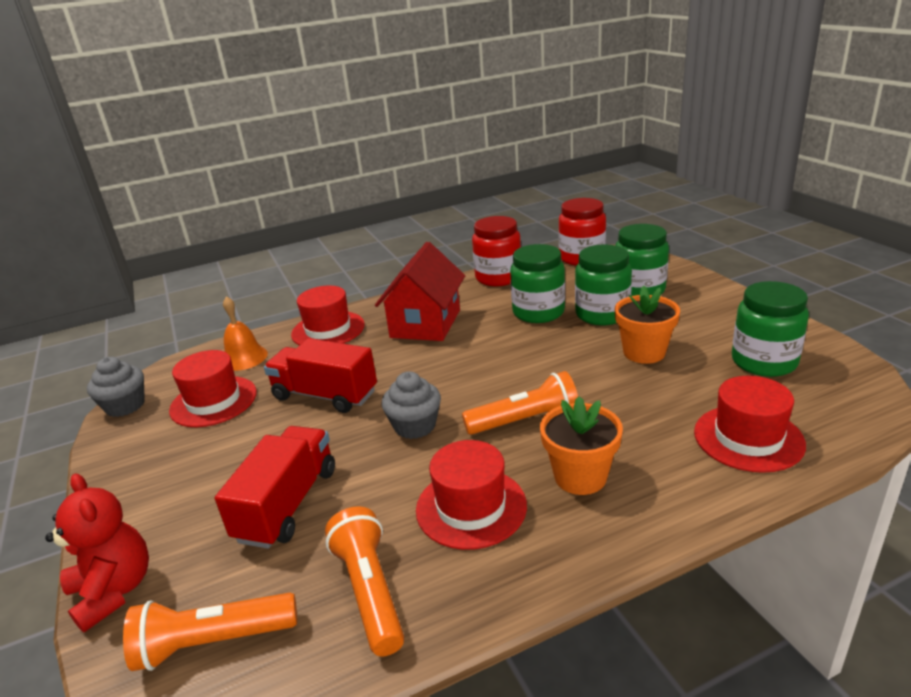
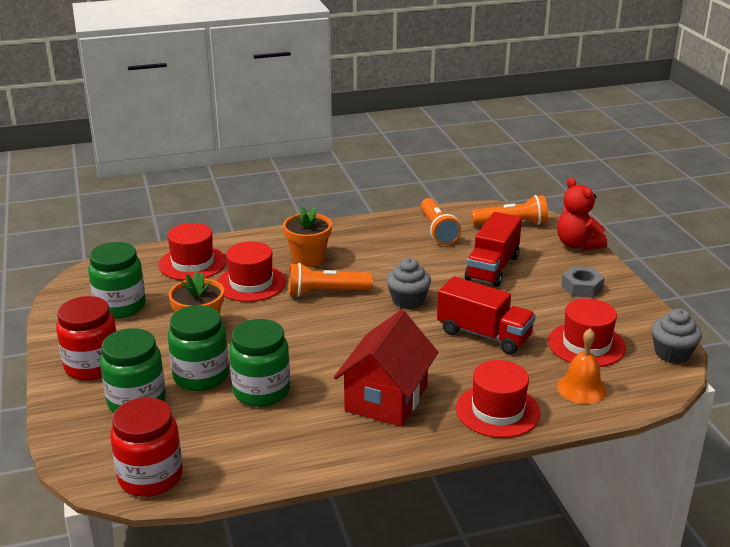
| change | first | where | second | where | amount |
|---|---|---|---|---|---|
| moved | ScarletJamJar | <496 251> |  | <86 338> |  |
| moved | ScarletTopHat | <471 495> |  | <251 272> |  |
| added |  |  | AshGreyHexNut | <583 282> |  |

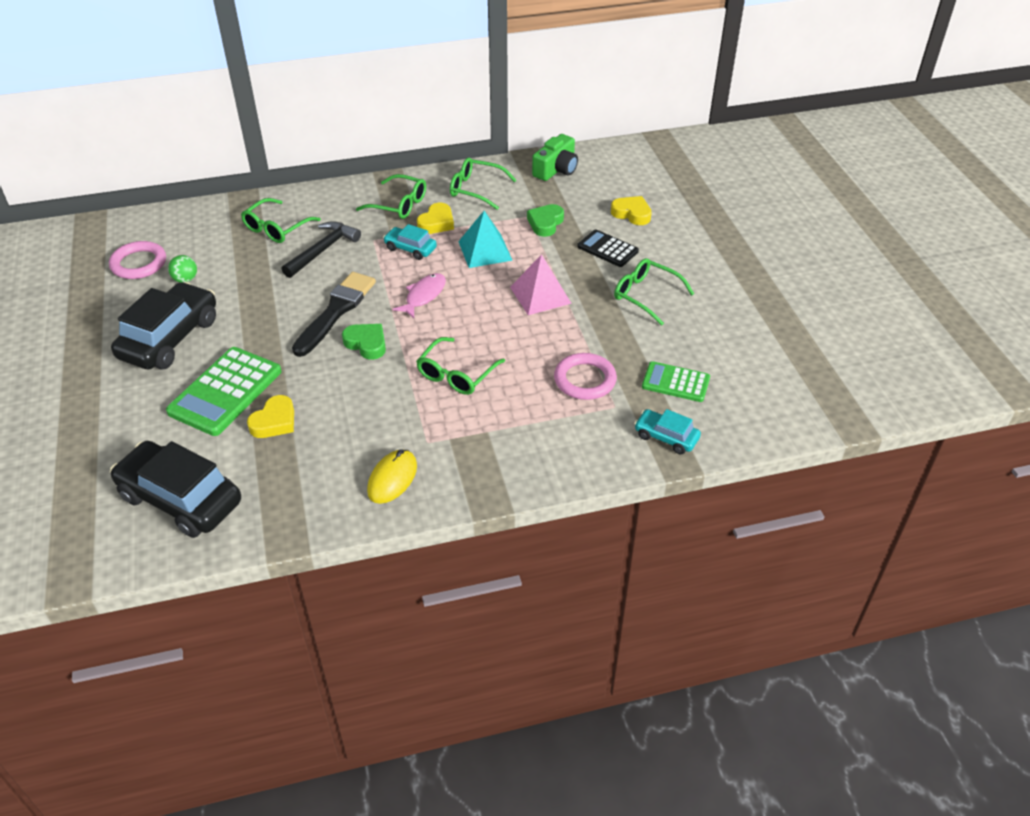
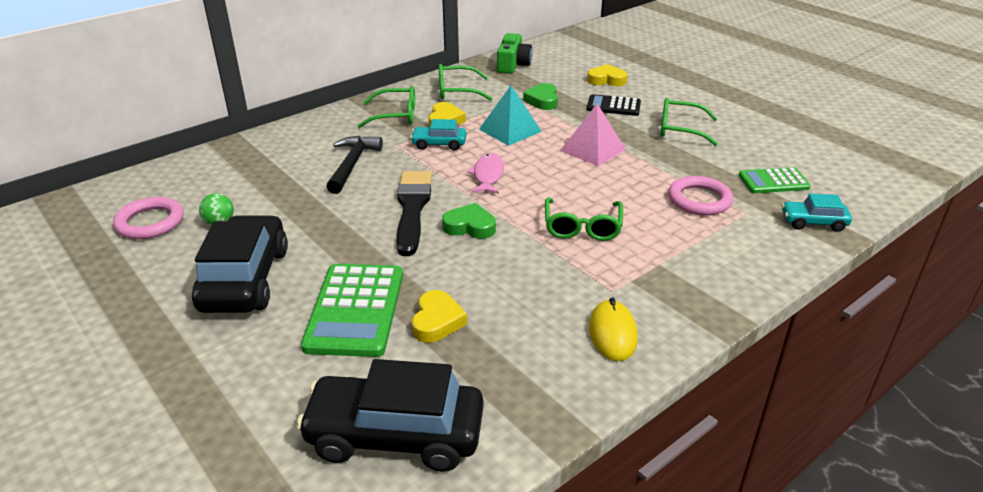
| change | first | where | second | where | amount |
|---|---|---|---|---|---|
| removed | GreenSpectacles | <281 220> |  |  |  |

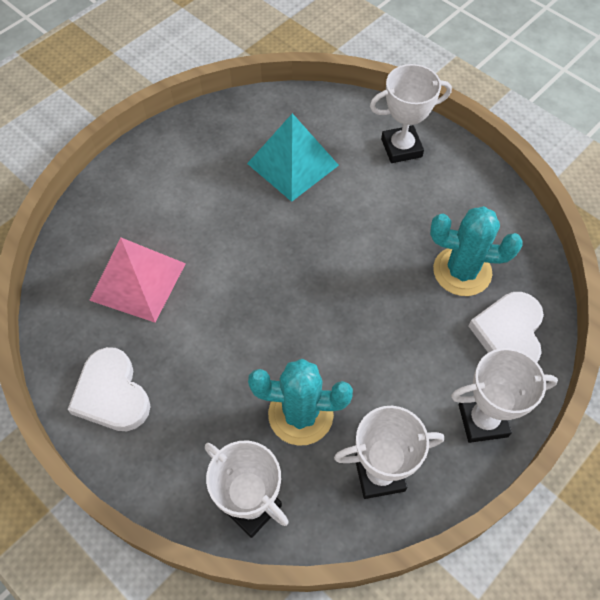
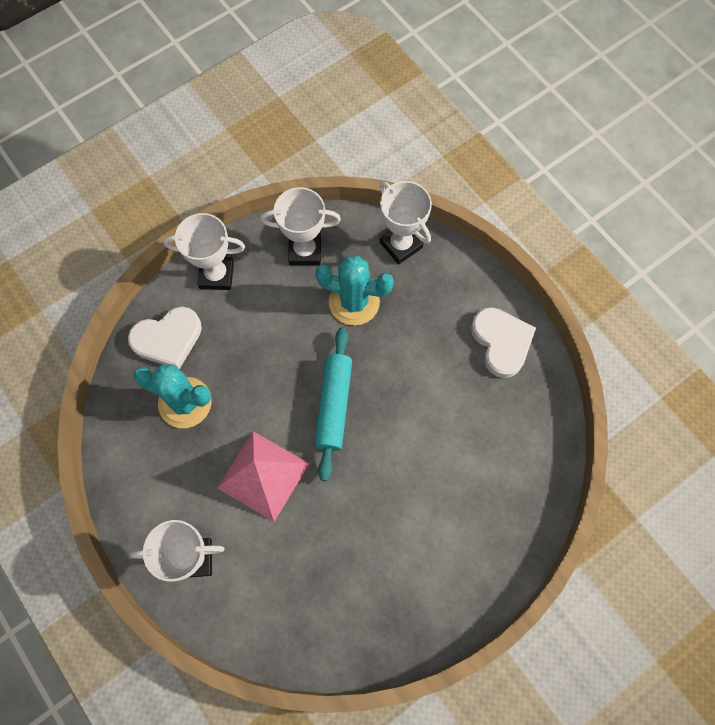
| change | first | where | second | where | amount |
|---|---|---|---|---|---|
| removed | TurquoisePyramid | <293 157> |  |  |  |
| moved | RosePinkPyramid | <137 280> |  | <263 476> |  |
| turned | WhiteHeart | <506 327> |  | <165 338> | 45 degrees clockwise |
| added |  |  | TurquoiseDoughRoller | <333 404> |  |

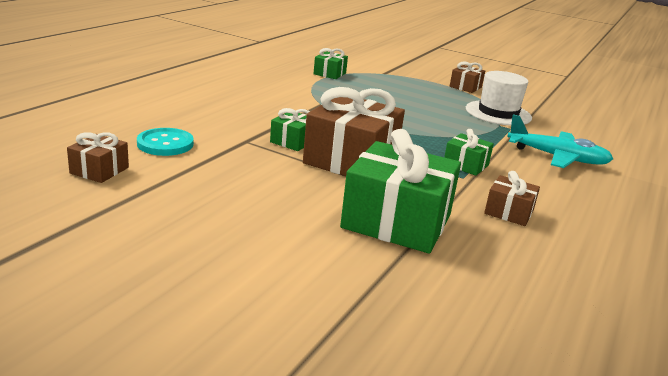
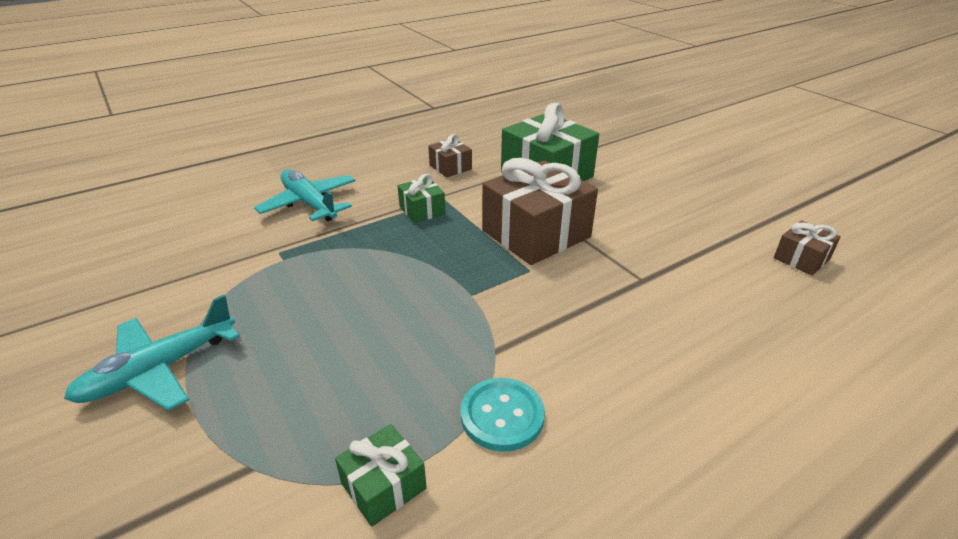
| change | first | where | second | where | amount |
|---|---|---|---|---|---|
| replaced | BrownPresent | <467 77> | TurquoisePlane | <152 352> |  |
| removed | WhiteTopHat | <499 98> |  |  |  |
| removed | GreenPresent | <290 129> |  |  |  |
| moved | TurquoiseButton | <165 142> |  | <503 415> |  |

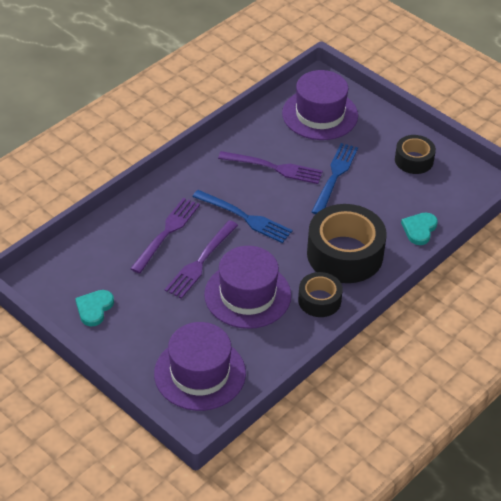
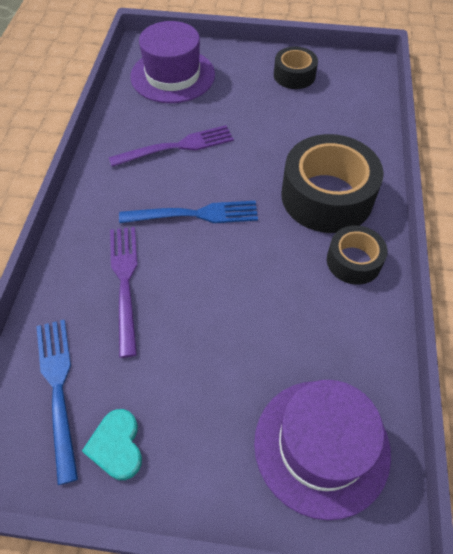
| change | first | where | second | where | amount |
|---|---|---|---|---|---|
| moved | RoyalBlueFork | <335 179> |  | <57 402> |  |
| removed | TurquoiseHeart | <419 229> |  |  |  |
| removed | VioletFork | <201 259> |  |  |  |
| removed | VioletTopHat | <247 287> |  |  |  |

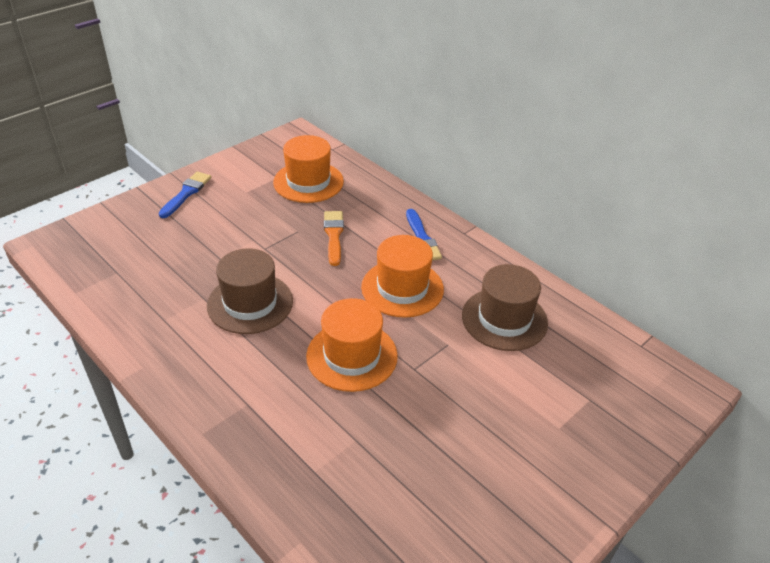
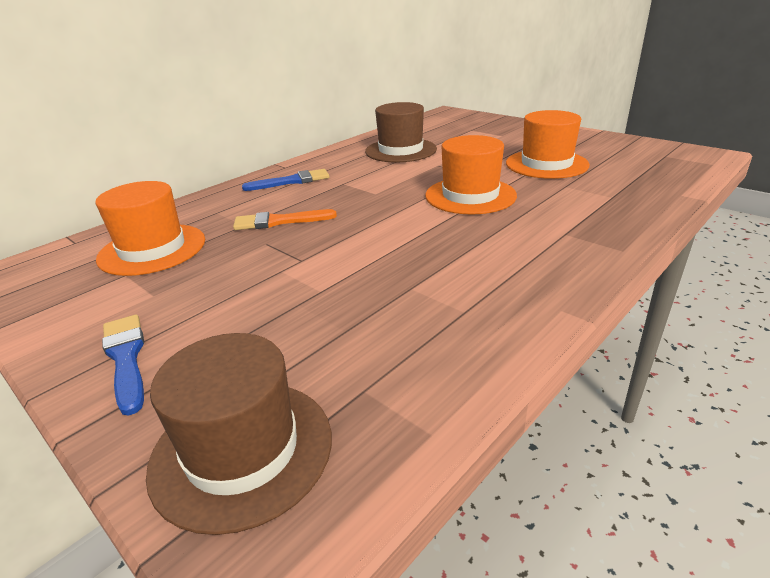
| change | first | where | second | where | amount |
|---|---|---|---|---|---|
| turned | RoyalBlueBrush | <185 195> |  | <123 365> | 45 degrees clockwise |
| moved | OrangeTopHat | <402 276> |  | <548 144> |  |
| moved | BrownTopHat | <250 291> |  | <239 434> |  |

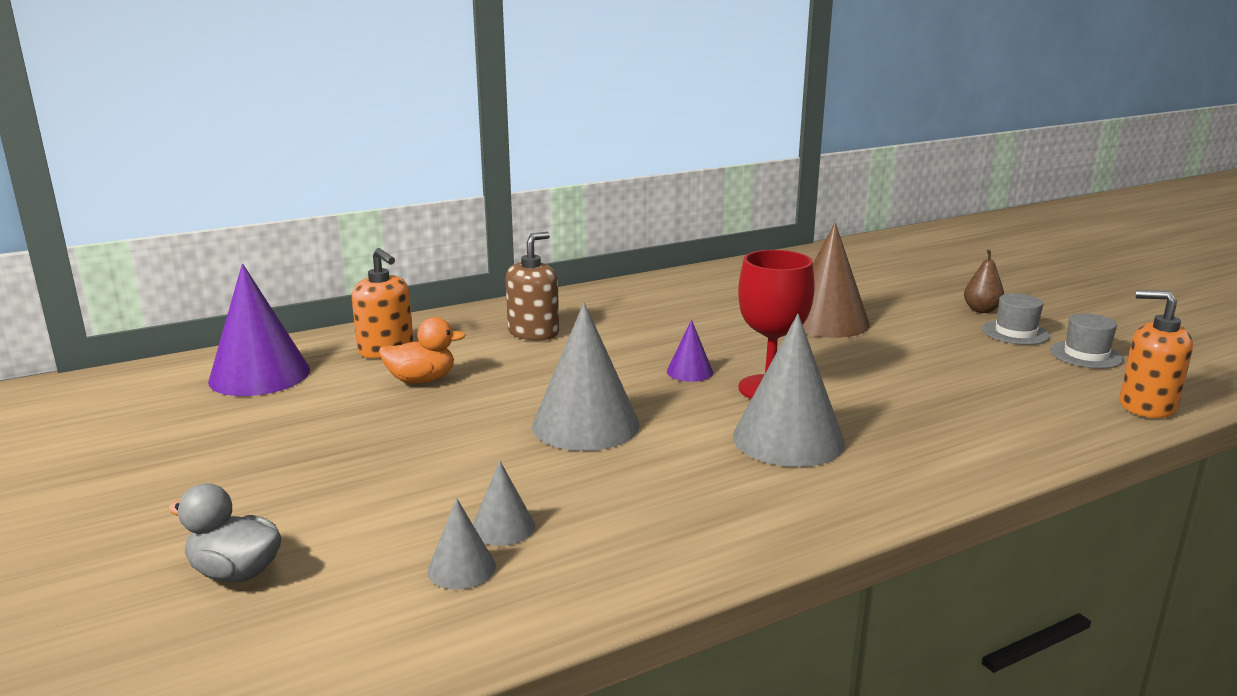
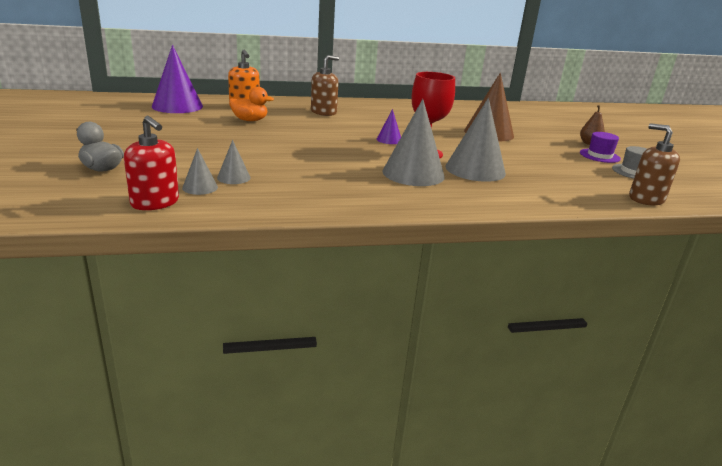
| change | first | where | second | where | amount |
|---|---|---|---|---|---|
| recoloured | OrangePumpBottle | <1156 354> | BrownPumpBottle | <654 164> |  |
| recoloured | AshGreyTopHat | <1016 319> | VioletTopHat | <600 147> |  |
| moved | AshGreyCone | <586 377> |  | <475 140> |  |
| added |  |  | ScarletPumpBottle | <151 163> |  |

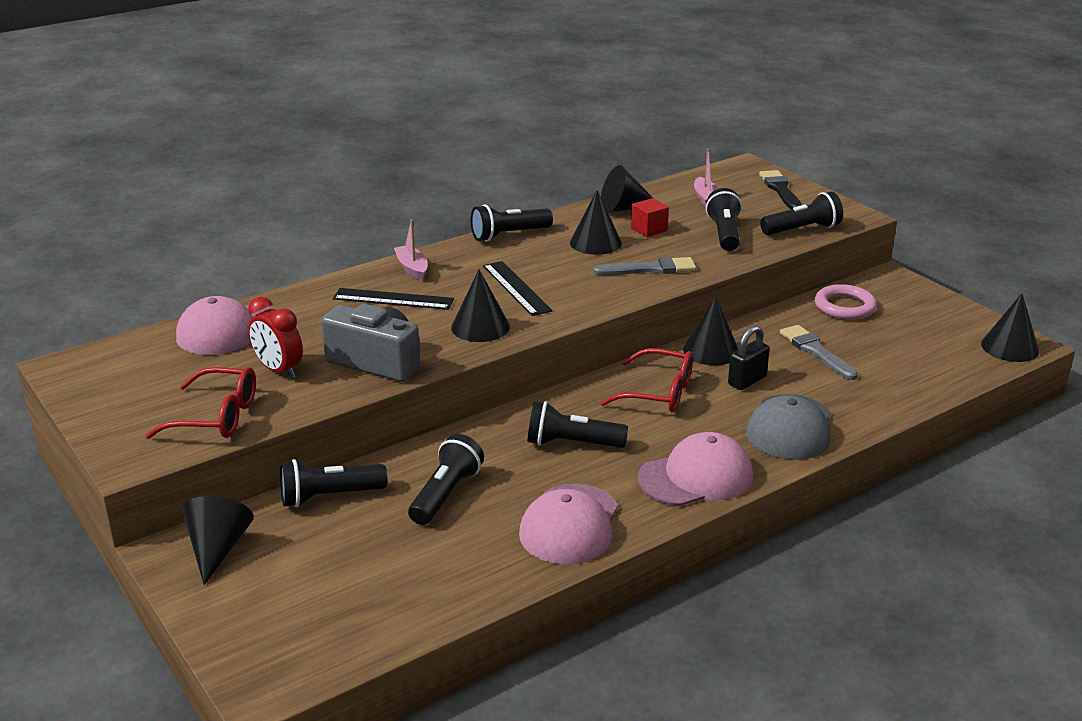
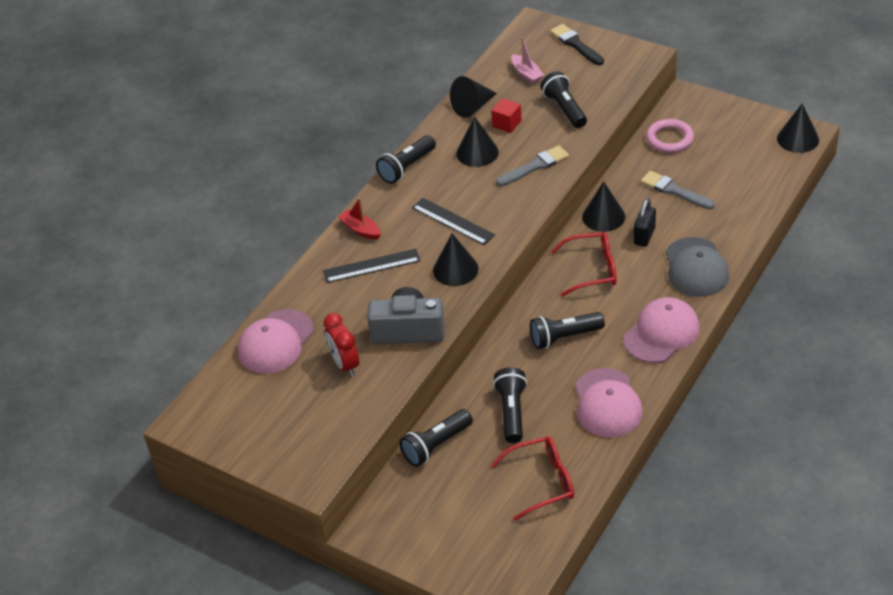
| change | first | where | second | where | amount |
|---|---|---|---|---|---|
| removed | JetBlackFlashlight | <801 213> |  |  |  |
| recoloured | RosePinkSailboat | <411 250> | ScarletSailboat | <359 218> |  |
| turned | ScarletClock | <275 338> |  | <341 345> | 45 degrees clockwise |
| moved | ScarletSpectacles | <200 403> |  | <532 478> |  |
| removed | JetBlackCone | <218 540> |  |  |  |

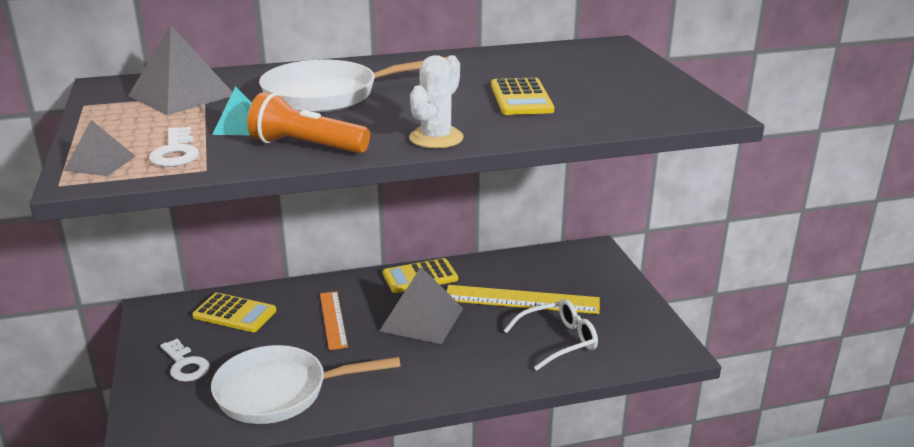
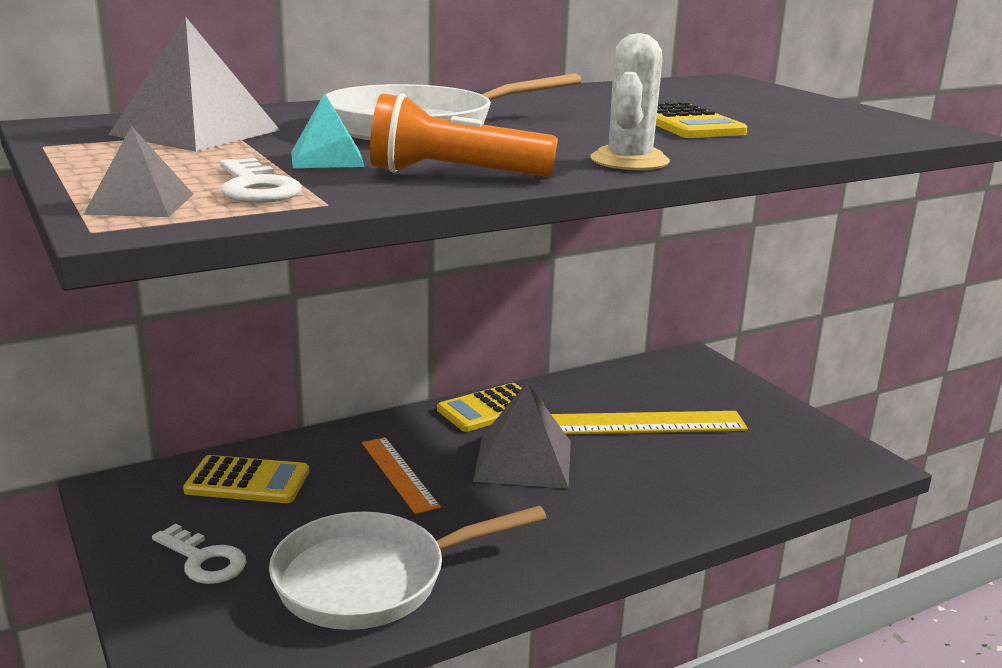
| change | first | where | second | where | amount |
|---|---|---|---|---|---|
| removed | WhiteSpectacles | <551 335> |  |  |  |

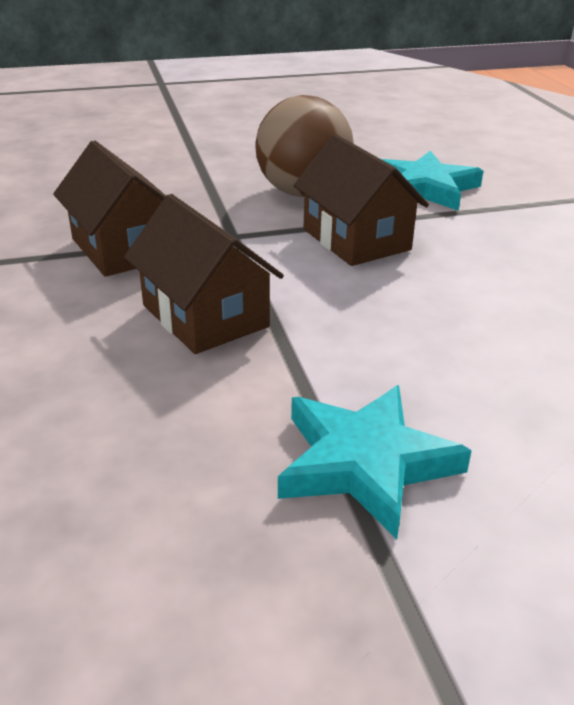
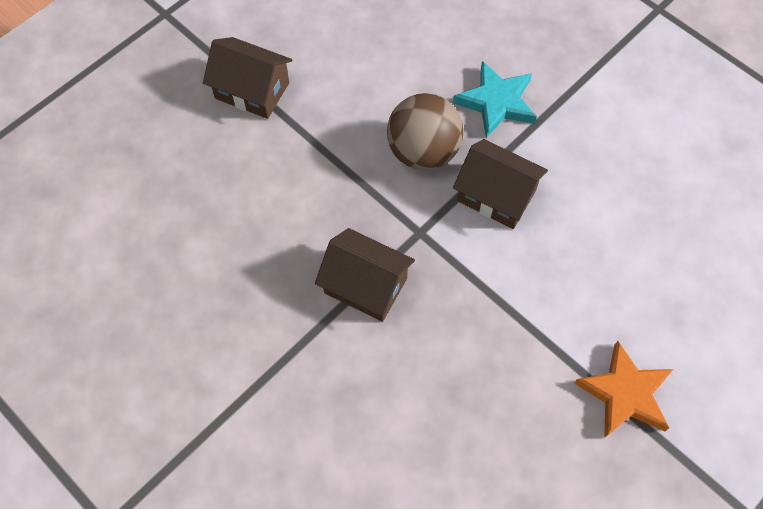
| change | first | where | second | where | amount |
|---|---|---|---|---|---|
| moved | BrownToyHouse | <204 274> |  | <248 78> |  |
| recoloured | TurquoiseStar | <375 462> | OrangeStar | <624 389> |  |

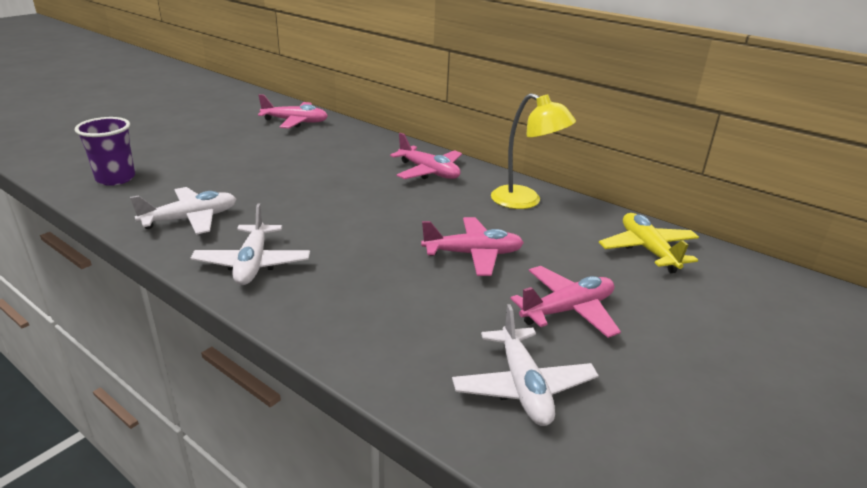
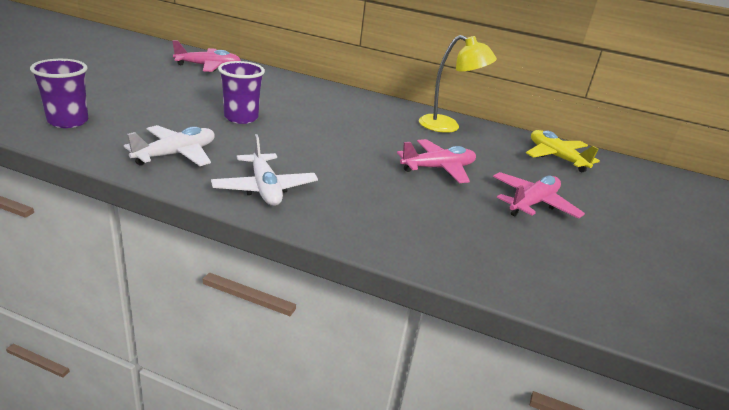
| change | first | where | second | where | amount |
|---|---|---|---|---|---|
| removed | RosePinkPlane | <426 156> |  |  |  |
| removed | WhitePlane | <525 365> |  |  |  |
| added |  |  | VioletTumbler | <241 92> |  |

